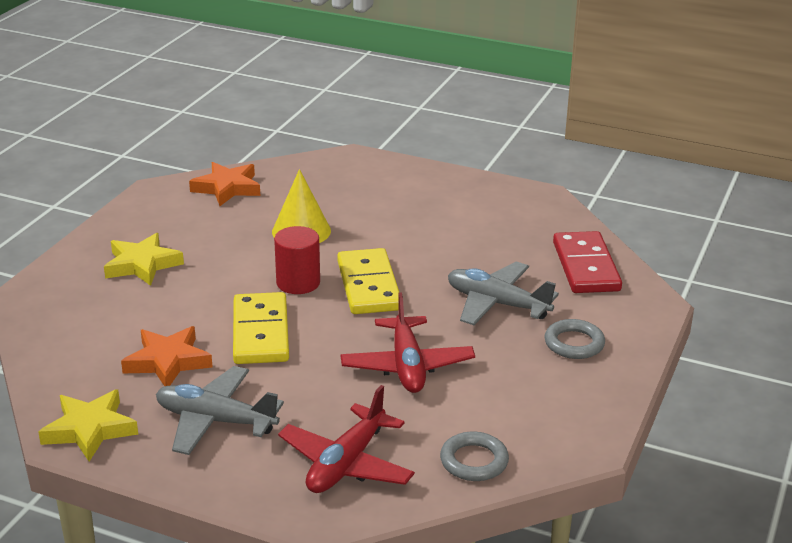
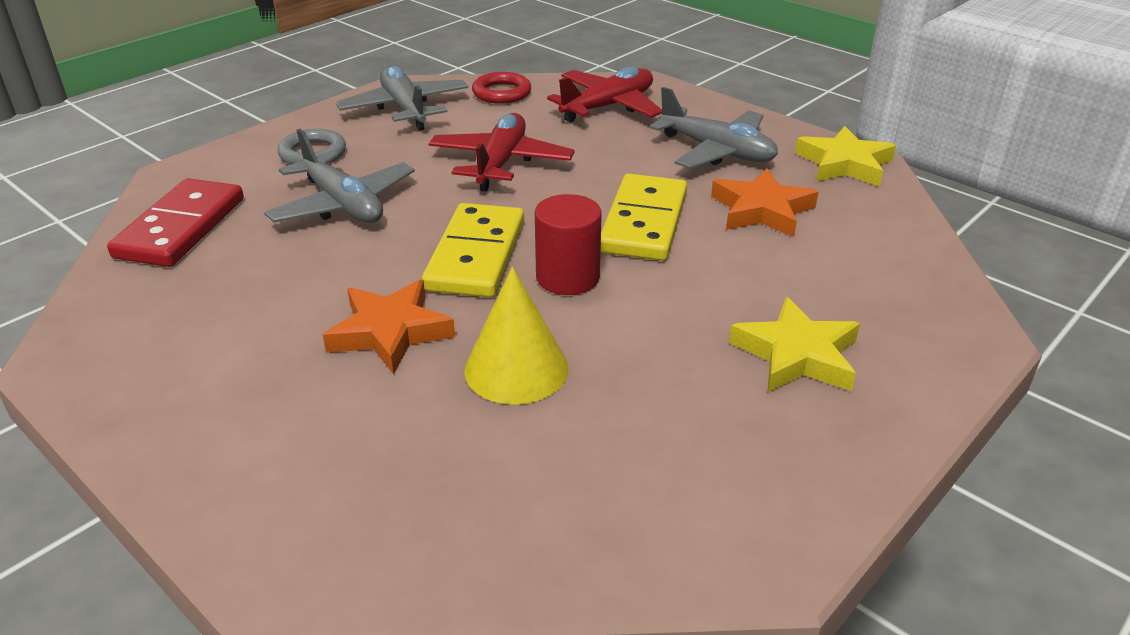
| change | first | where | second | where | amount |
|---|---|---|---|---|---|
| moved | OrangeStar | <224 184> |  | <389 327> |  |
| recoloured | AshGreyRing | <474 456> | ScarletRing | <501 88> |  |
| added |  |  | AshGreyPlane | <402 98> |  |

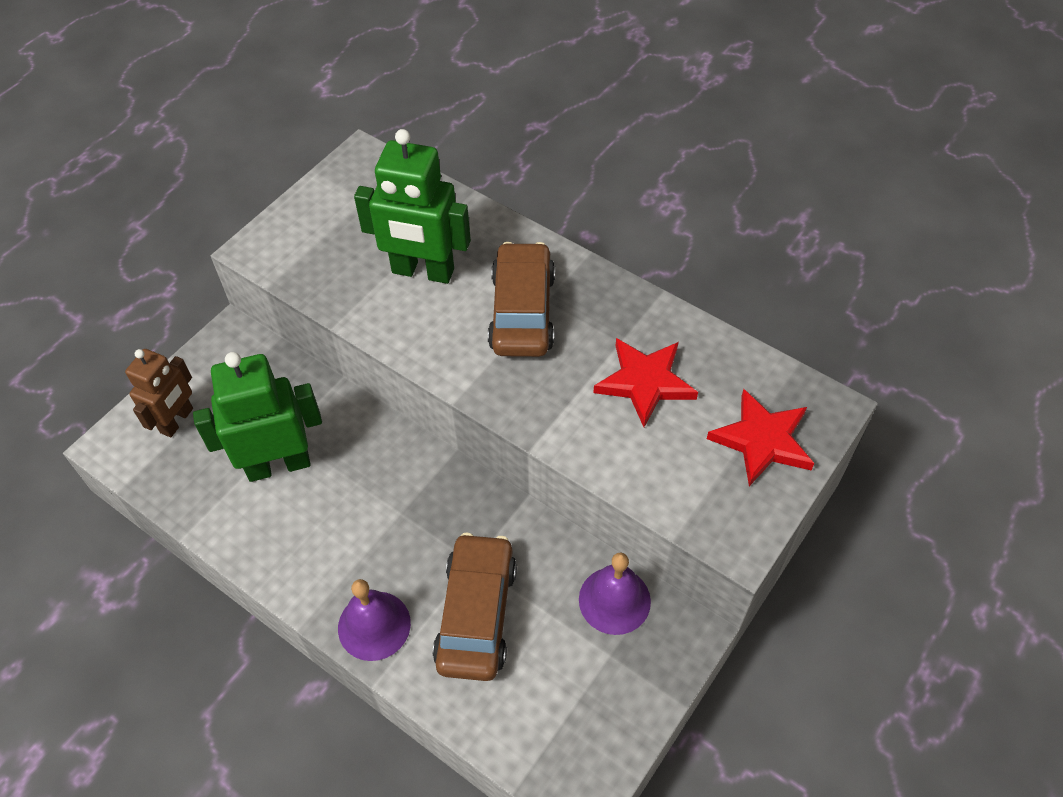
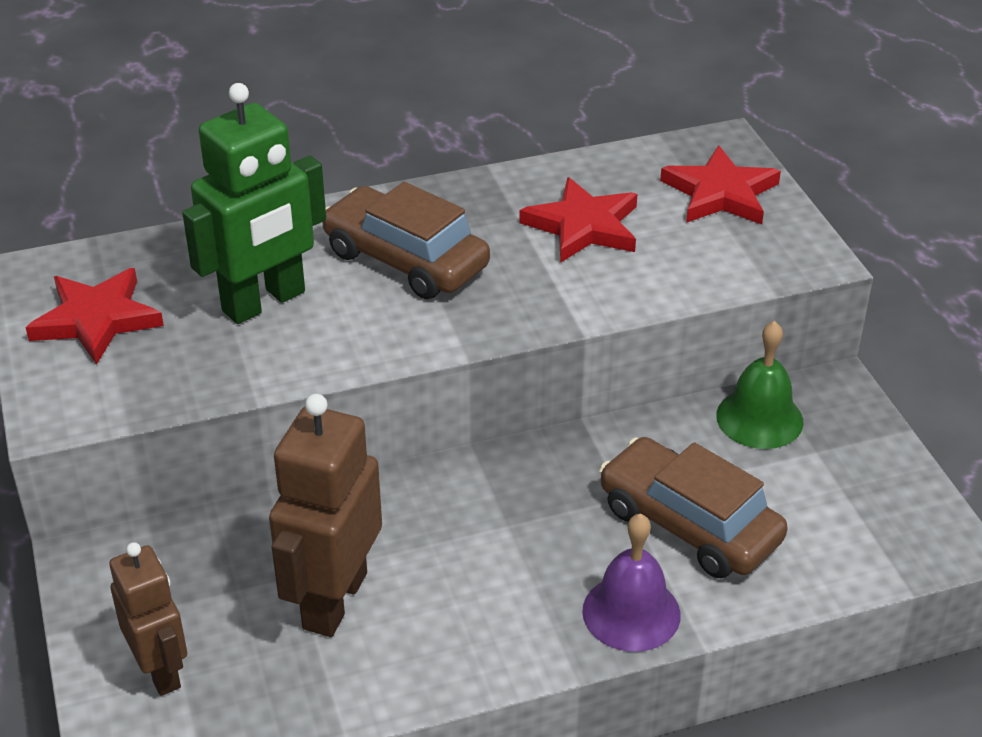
| change | first | where | second | where | amount |
|---|---|---|---|---|---|
| recoloured | GreenRobot | <257 417> | BrownRobot | <325 515> |  |
| recoloured | VioletSchoolBell | <615 593> | GreenSchoolBell | <759 385> |  |
| added |  |  | ScarletStar | <95 316> |  |

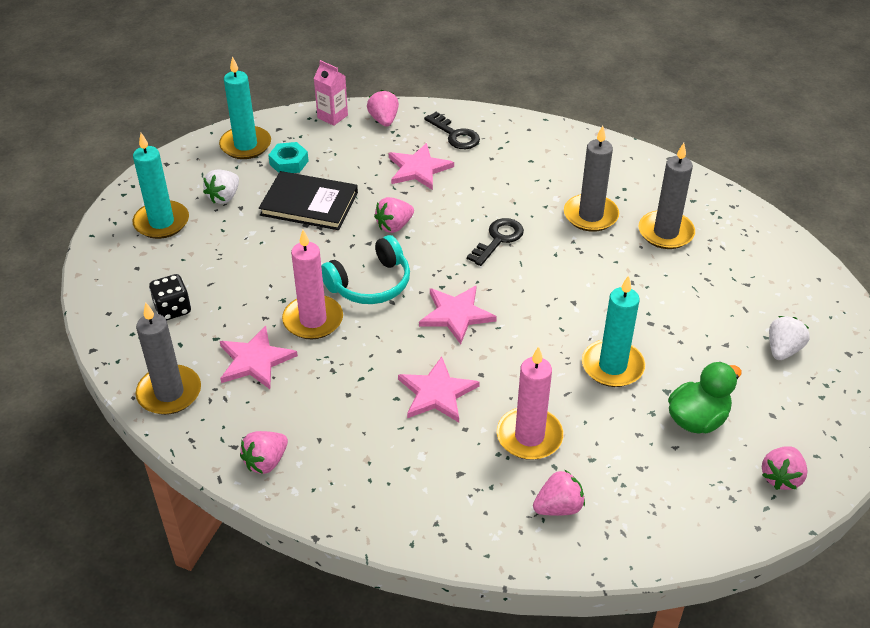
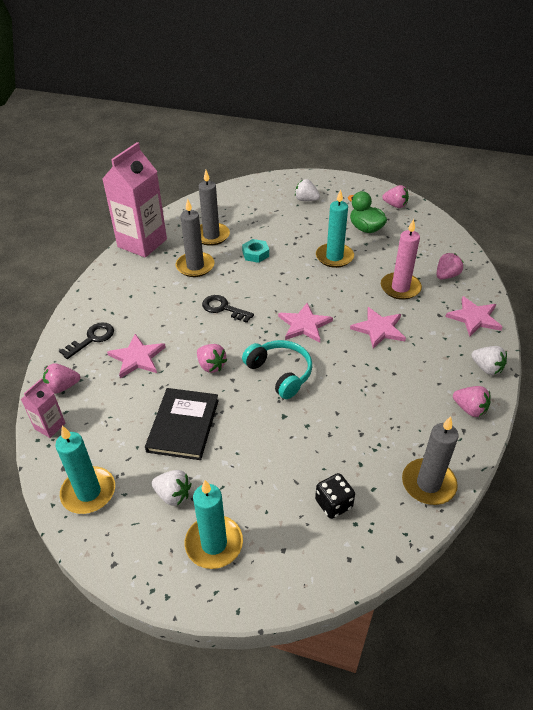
| change | first | where | second | where | amount |
|---|---|---|---|---|---|
| moved | TurquoiseHexNut | <288 157> |  | <255 251> |  |
| removed | RosePinkWaxCandle | <312 284> |  |  |  |
| moved | RosePinkStar | <259 357> |  | <473 316> |  |
| turned | RosePinkToyStrawberry | <559 493> |  | <450 266> | 75 degrees clockwise |
| added |  |  | RosePinkMilkCarton | <134 200> |  |
| added |  |  | WhiteToyStrawberry | <489 360> |  |

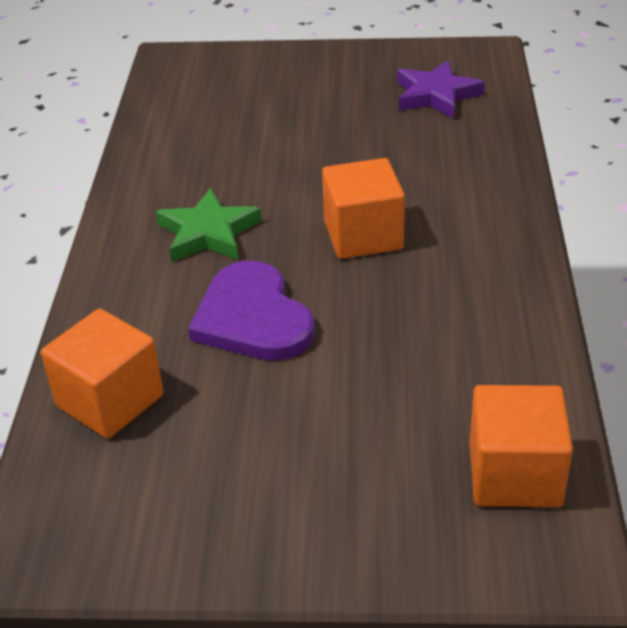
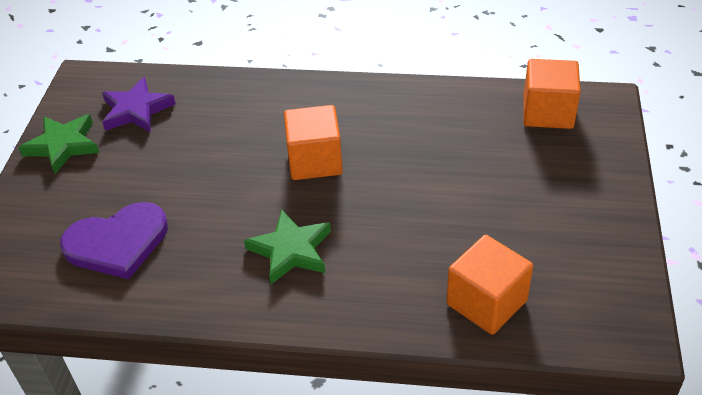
| change | first | where | second | where | amount |
|---|---|---|---|---|---|
| moved | VioletHeart | <251 311> |  | <114 240> |  |
| added |  |  | GreenStar | <58 144> |  |

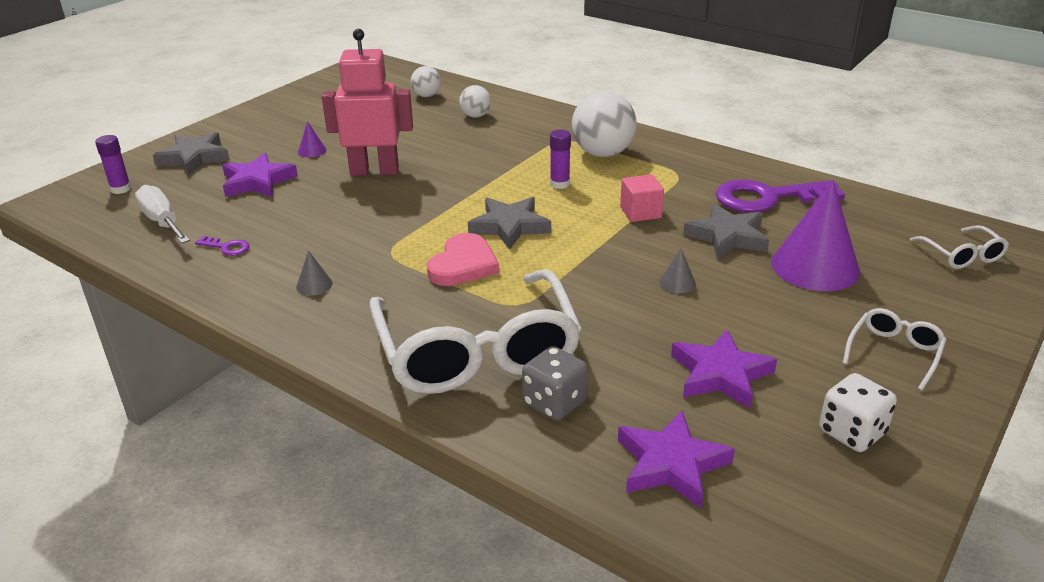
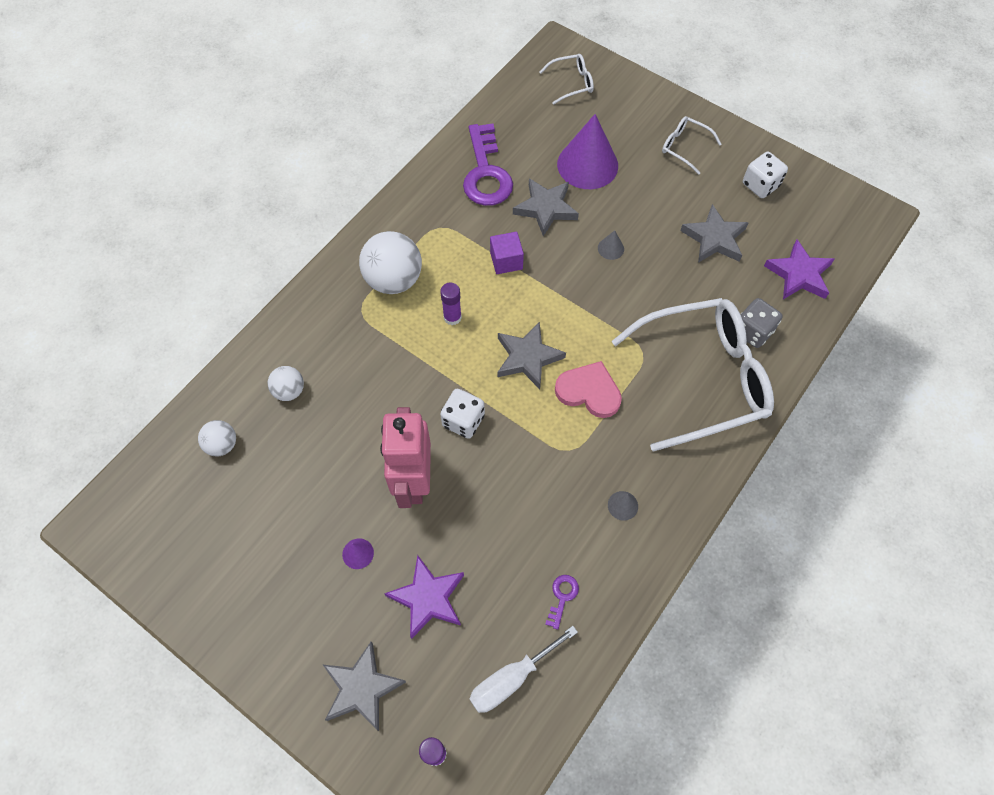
| change | first | where | second | where | amount |
|---|---|---|---|---|---|
| recoloured | RosePinkSolidCube | <642 198> | VioletSolidCube | <507 253> |  |
| recoloured | VioletStar | <724 368> | AshGreyStar | <714 233> |  |
| added |  |  | WhiteDice | <462 414> |  |

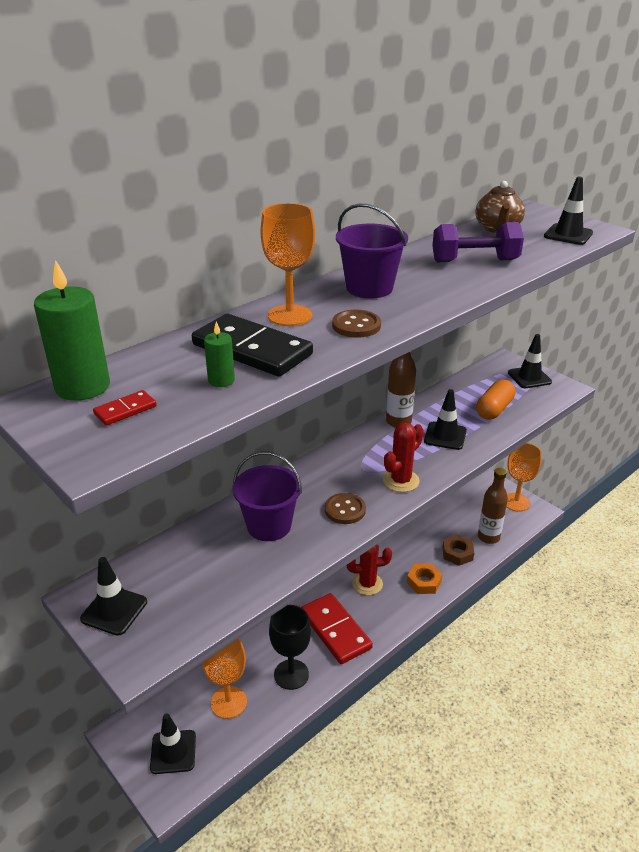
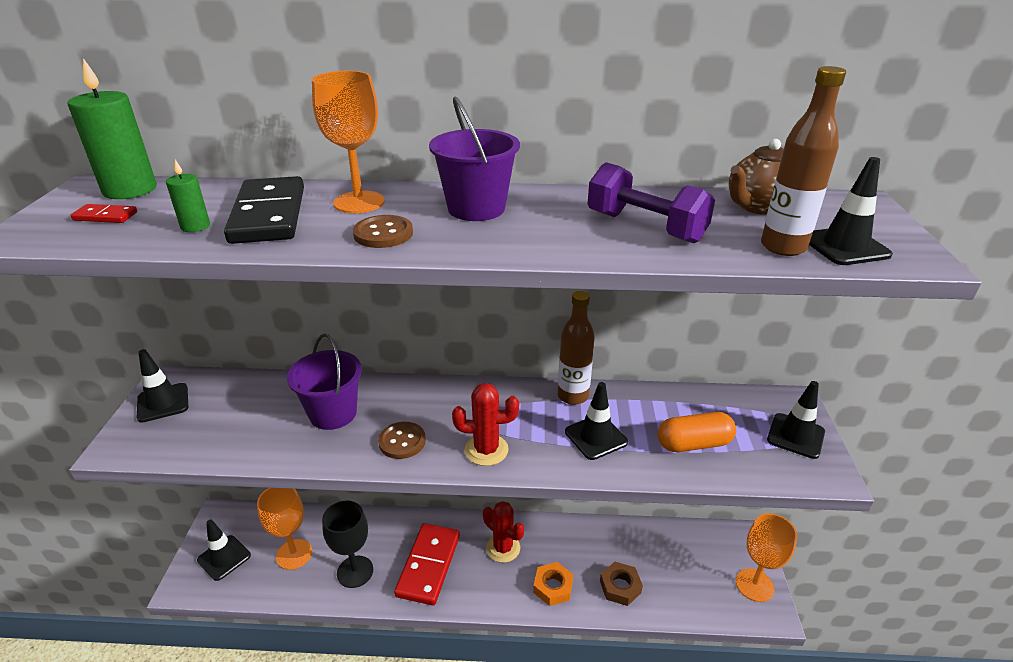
| change | first | where | second | where | amount |
|---|---|---|---|---|---|
| moved | BrownFlask | <493 506> |  | <803 161> |  |

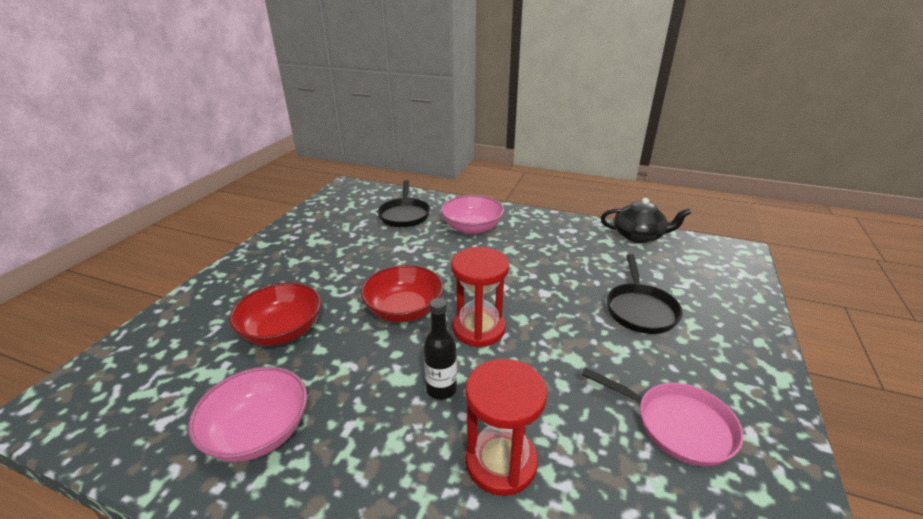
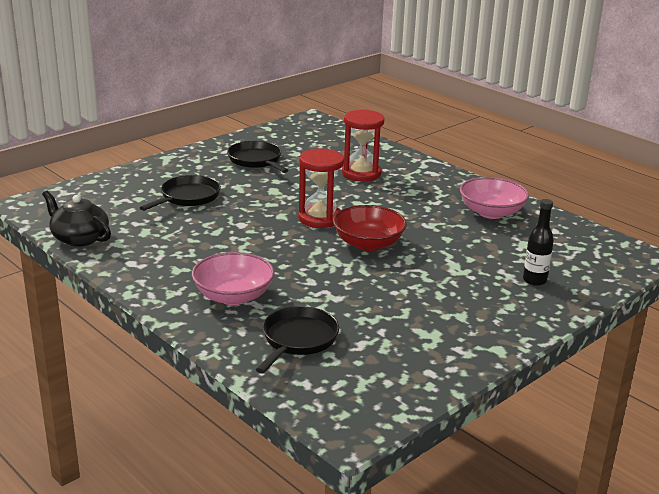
| change | first | where | second | where | amount |
|---|---|---|---|---|---|
| removed | ScarletDeepDish | <275 314> |  |  |  |
| moved | JetBlackFlask | <440 349> |  | <538 242> |  |
| recoloured | RosePinkSkillet | <662 416> | JetBlackSkillet | <258 157> |  |

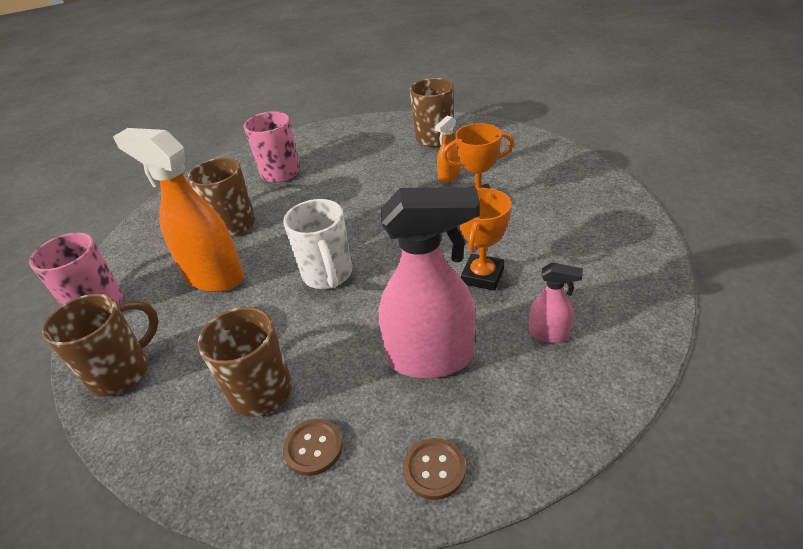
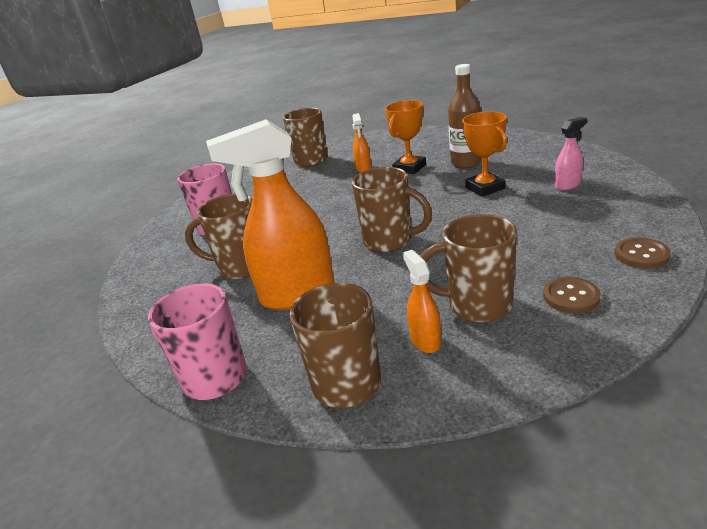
| change | first | where | second | where | amount |
|---|---|---|---|---|---|
| removed | RosePinkSprayBottle | <429 282> |  |  |  |
| recoloured | WhiteCoffeeMug | <317 244> | BrownCoffeeMug | <392 209> |  |
| added |  |  | BrownFlask | <464 116> |  |
| added |  |  | OrangeSprayBottle | <422 301> |  |

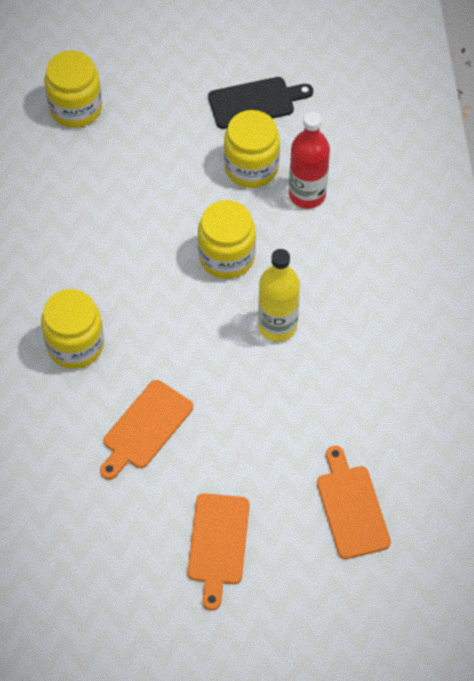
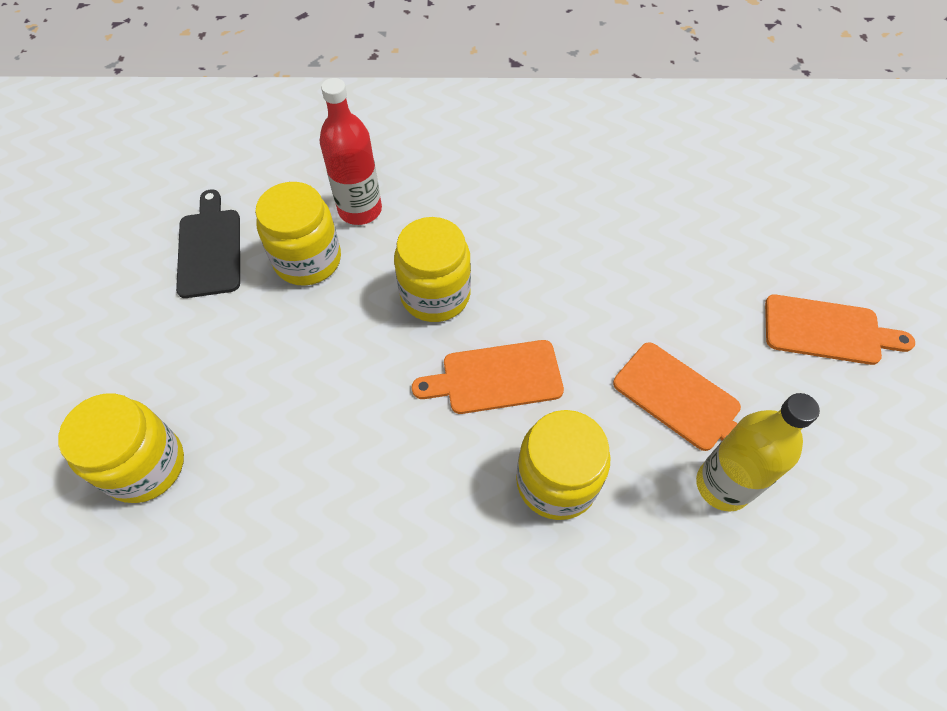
| change | first | where | second | where | amount |
|---|---|---|---|---|---|
| moved | BrightYellowFlask | <279 295> |  | <758 452> |  |
| moved | OrangeCuttingBoard | <354 502> |  | <488 377> |  |

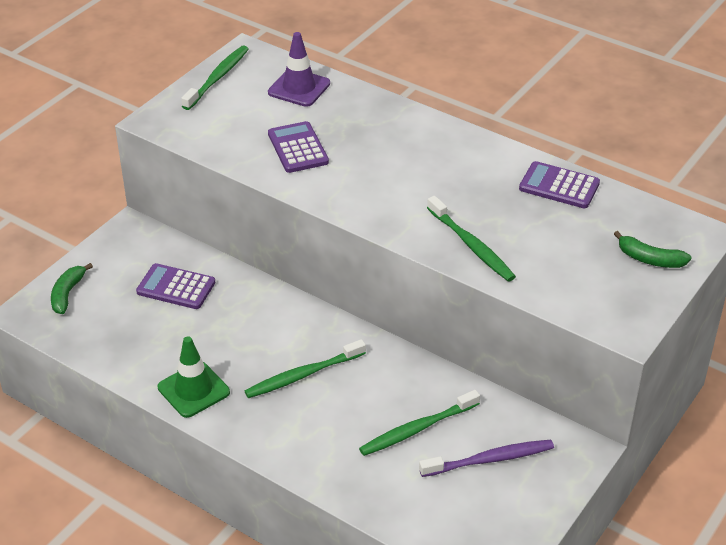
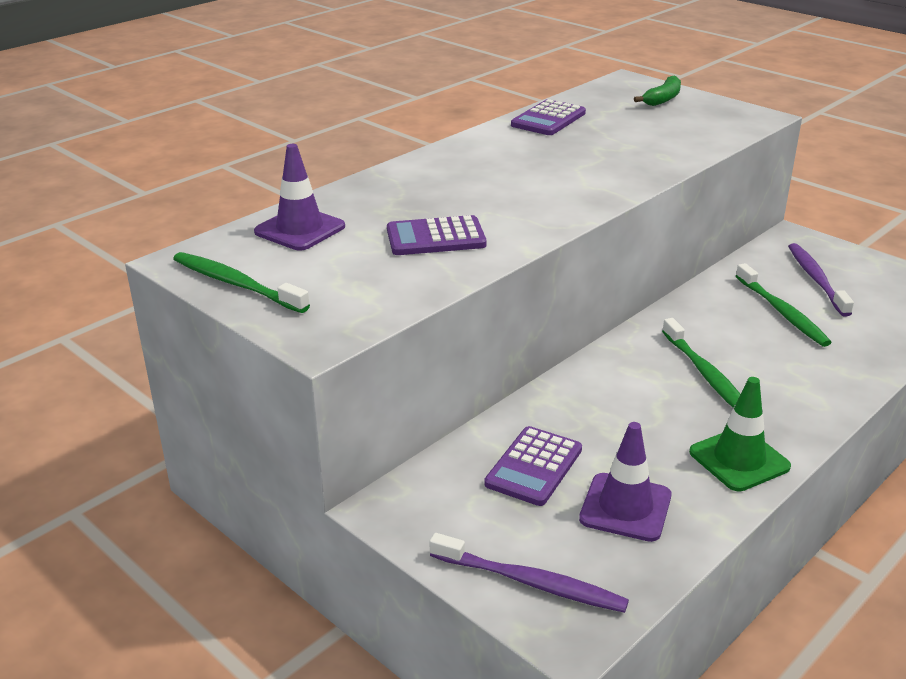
| change | first | where | second | where | amount |
|---|---|---|---|---|---|
| removed | GreenToothBrush | <471 239> |  |  |  |
| replaced | GreenBanana | <72 288> | VioletToothBrush | <529 573> |  |
| added |  |  | VioletTrafficCone | <625 482> |  |

